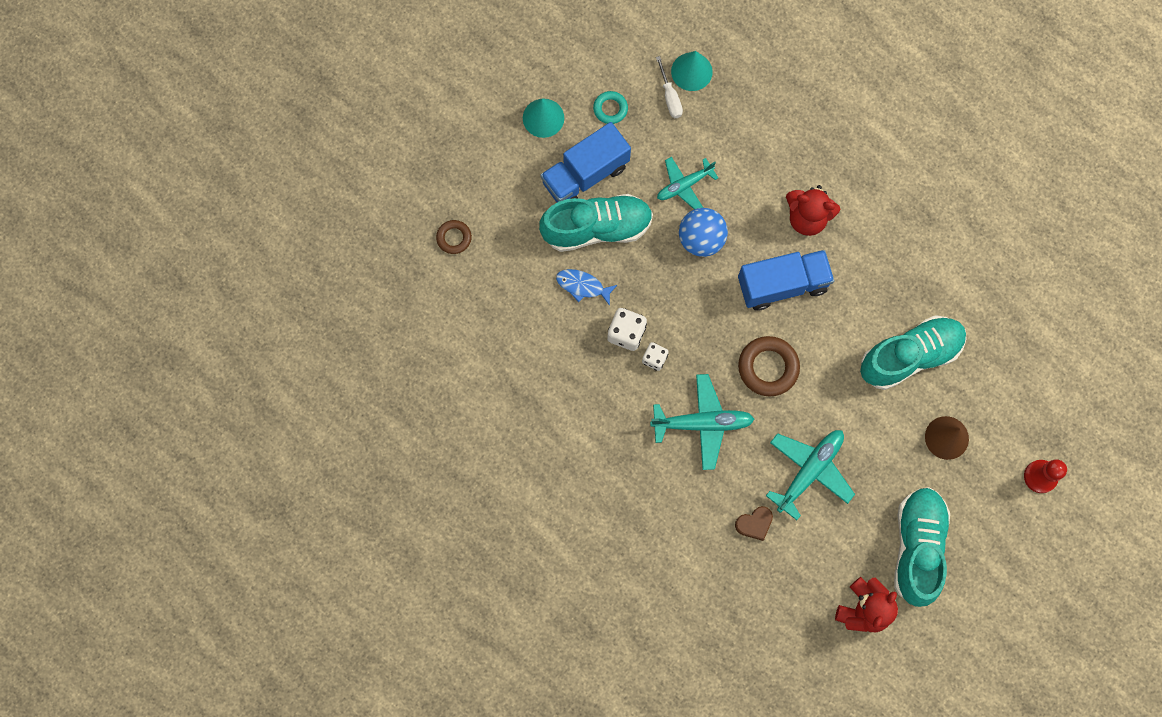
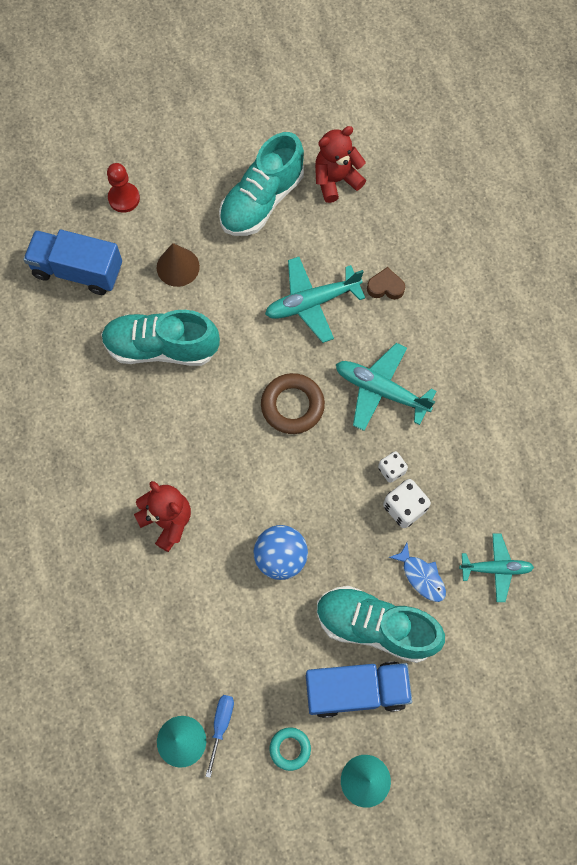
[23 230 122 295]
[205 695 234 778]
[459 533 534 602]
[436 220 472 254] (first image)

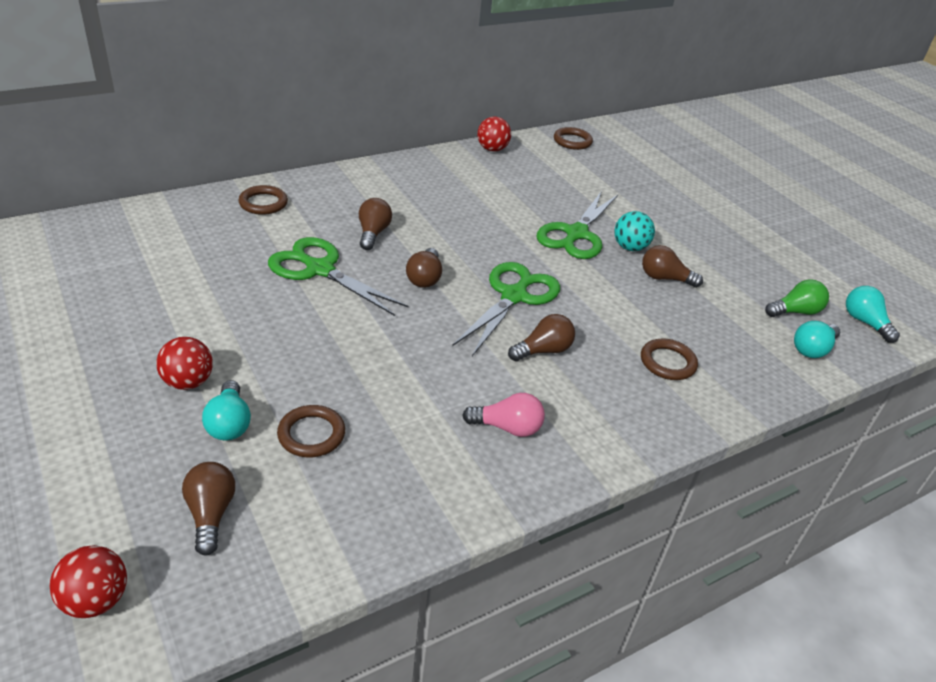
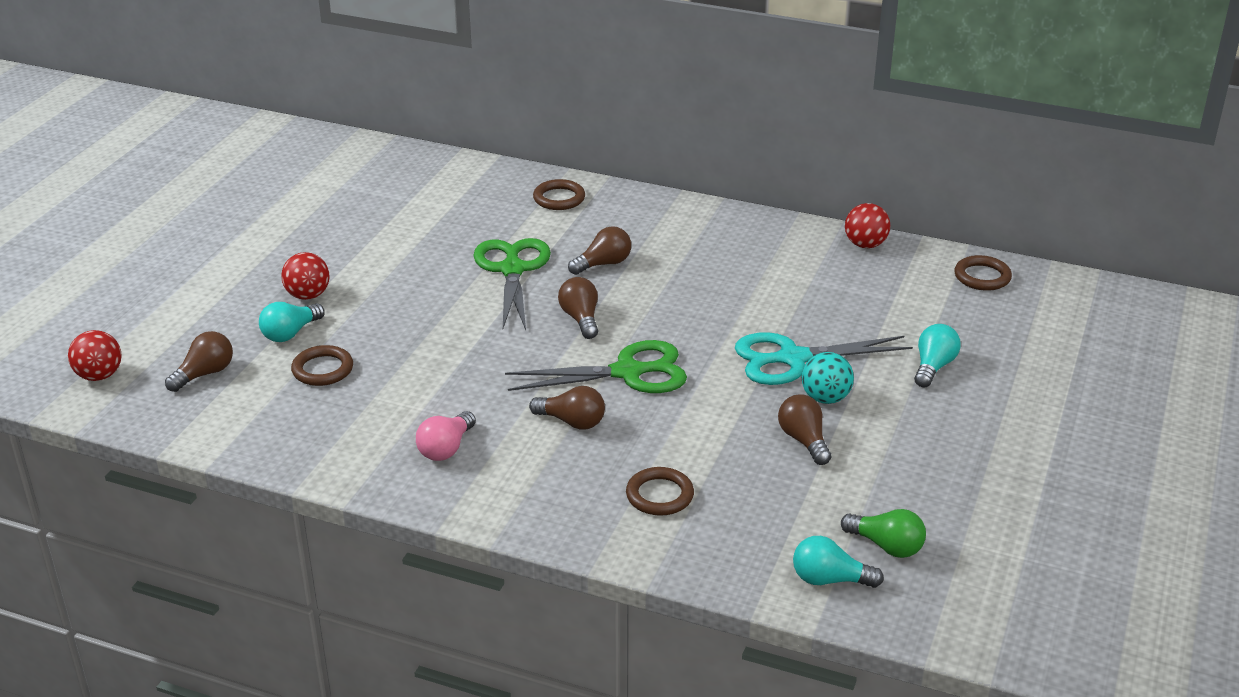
[416 411 476 461]
[558 277 598 339]
[735 332 913 385]
[914 324 961 388]

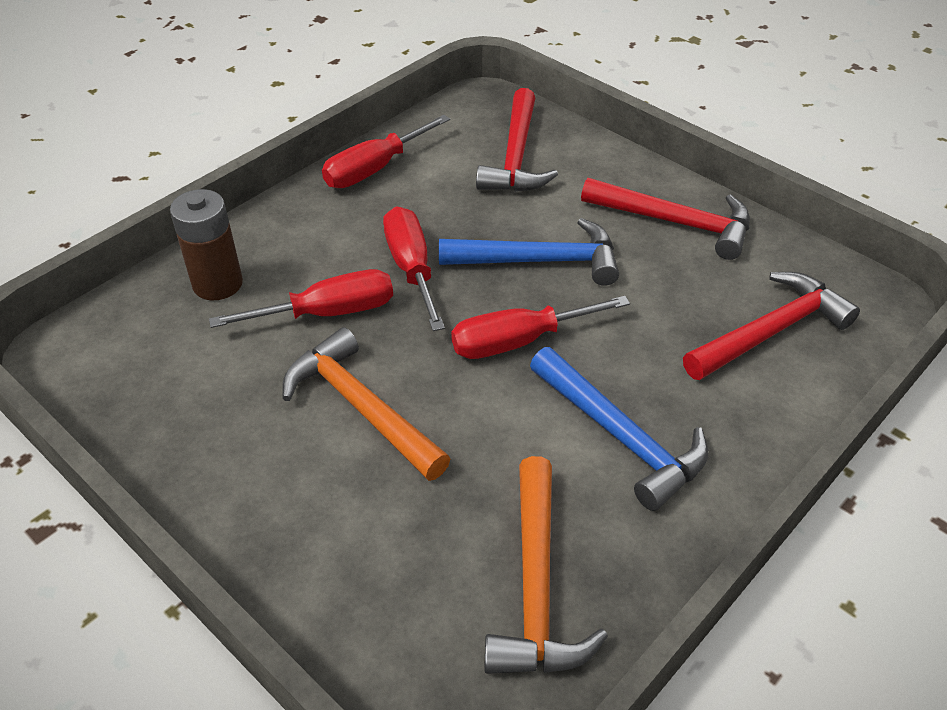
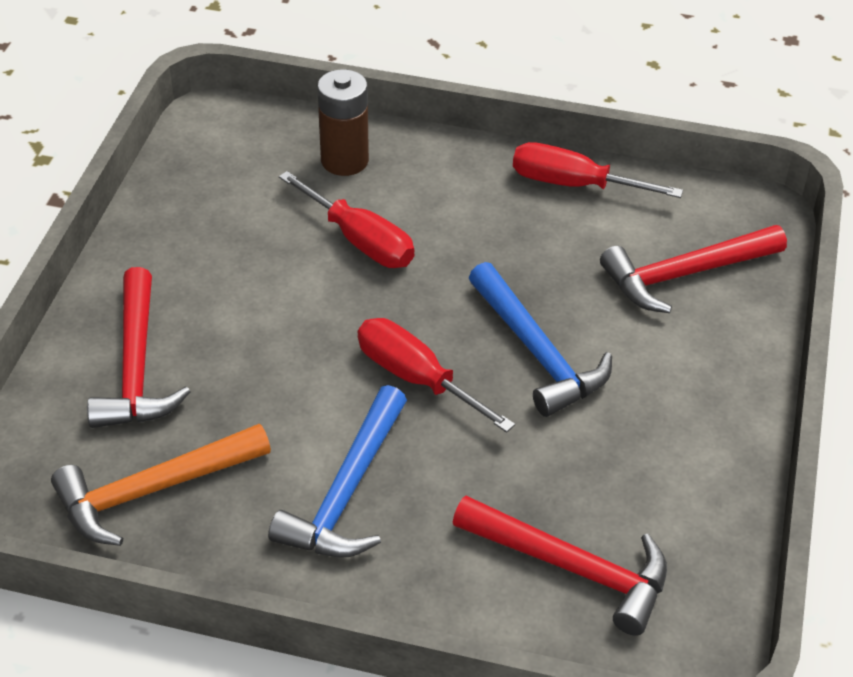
[87 267 190 428]
[282 327 450 481] (first image)
[383 207 445 331] (first image)

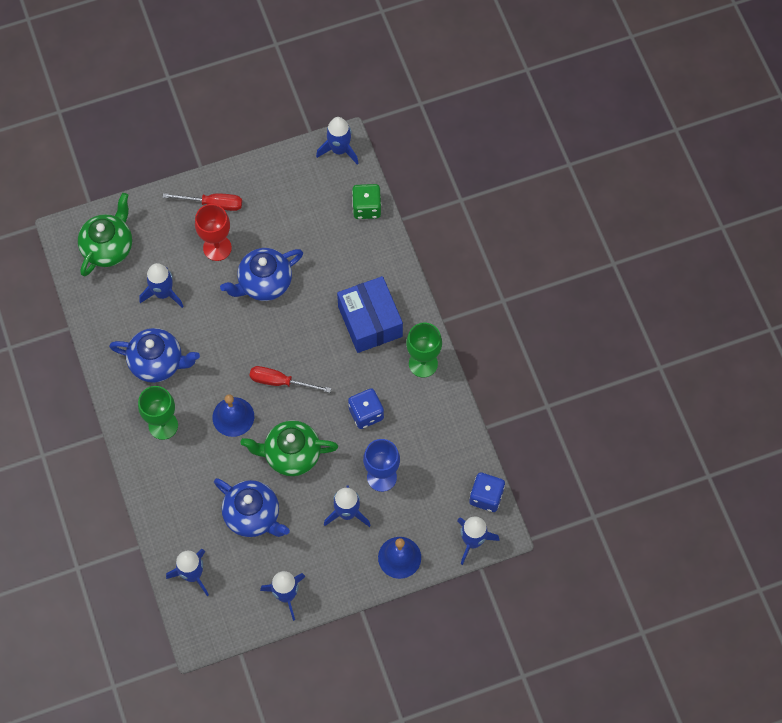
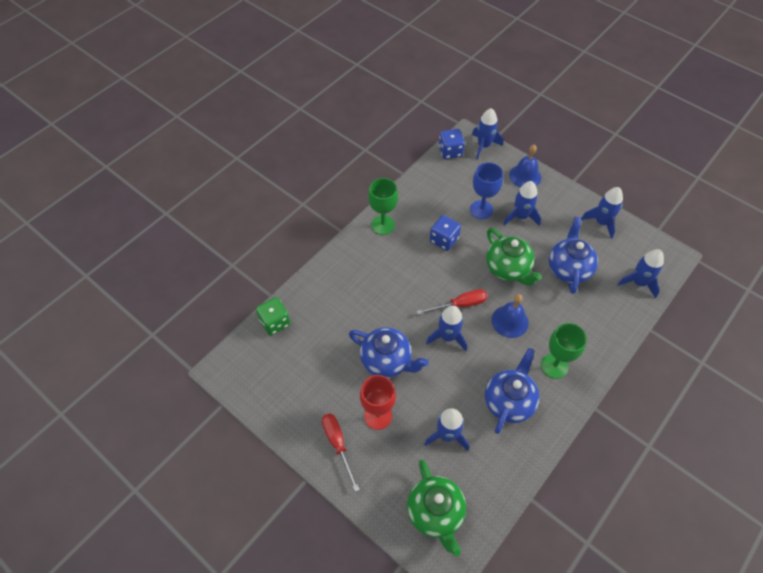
[407 460 466 557]
[417 289 487 315]
[426 306 467 351]
[485 348 540 434]
[337 276 403 353] (first image)

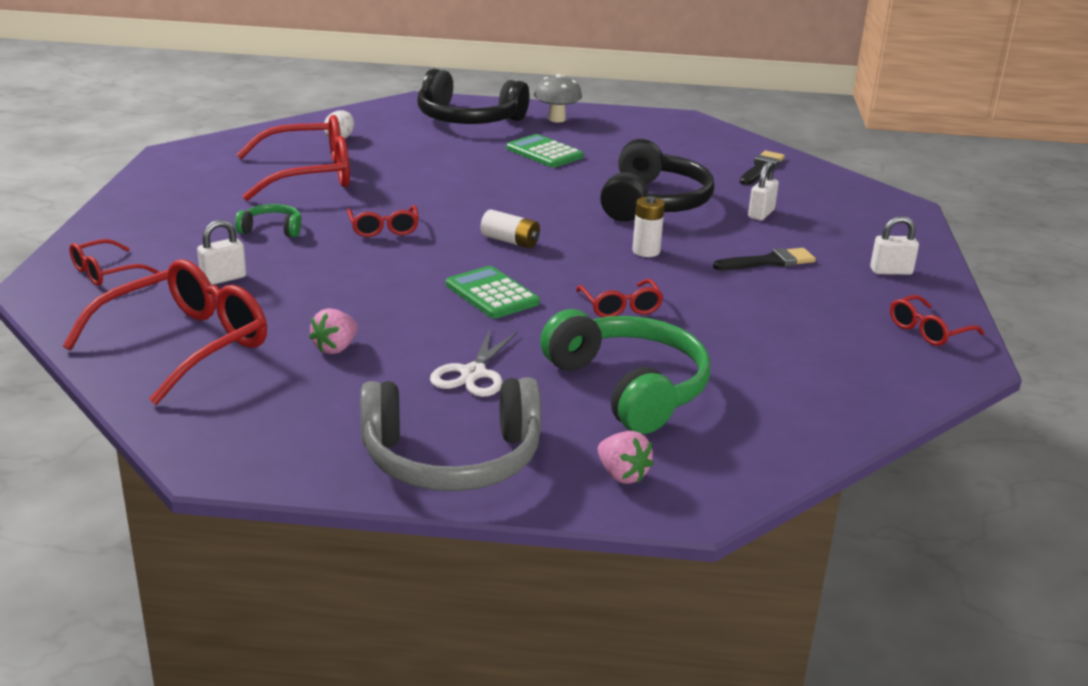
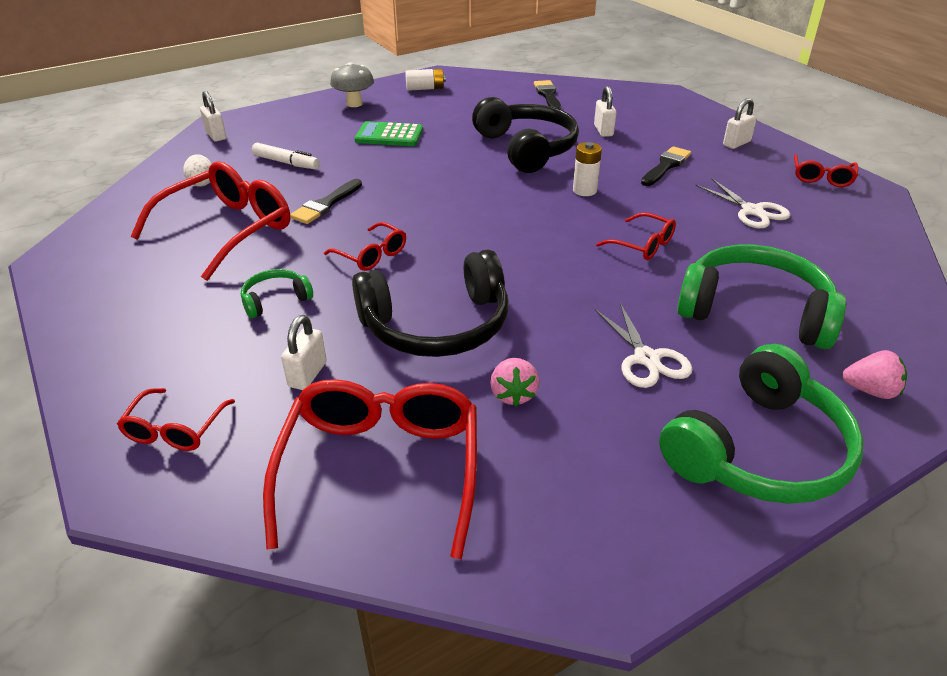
[200 91 226 141]
[252 143 320 169]
[290 179 362 224]
[352 250 509 357]
[405 69 446 91]
[659 344 864 504]
[695 178 790 228]
[446 266 540 319] (first image)

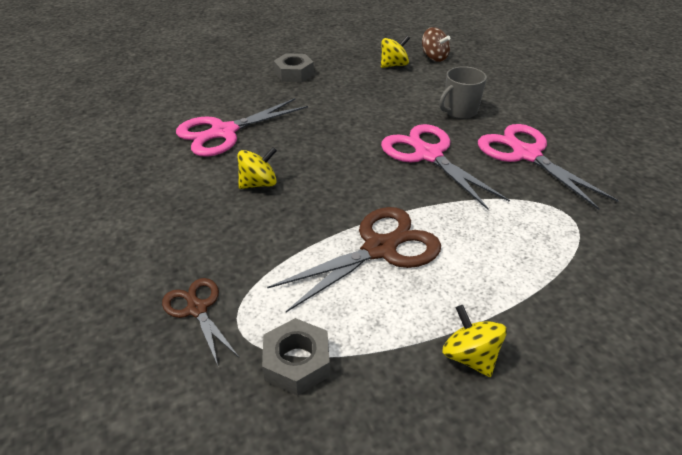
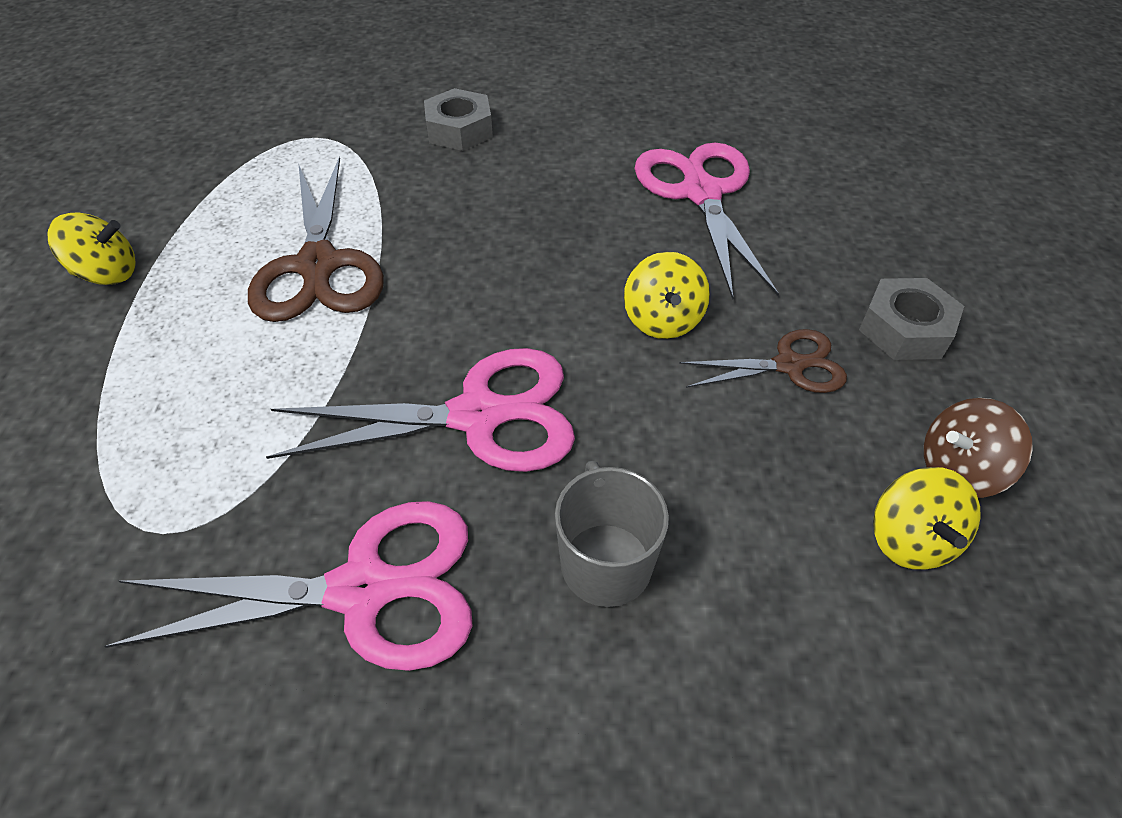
[424 88 493 151]
[624 252 710 339]
[679 329 847 393]
[924 398 1033 498]

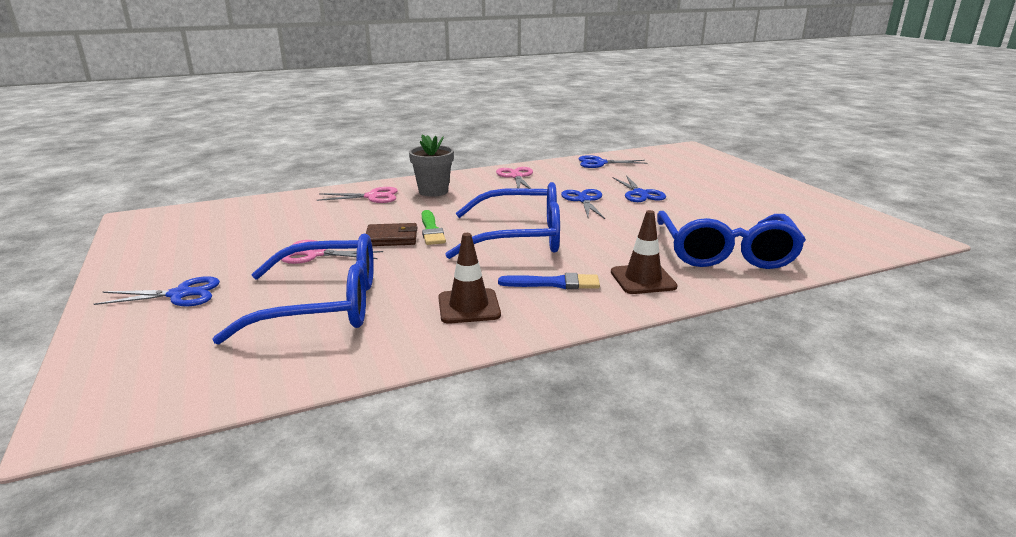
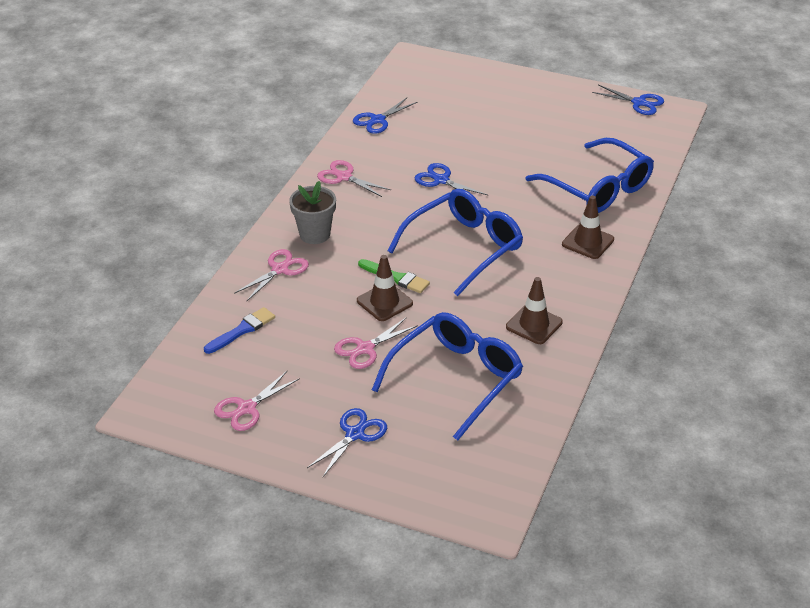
[204 307 275 354]
[214 371 300 431]
[357 255 413 321]
[592 85 664 115]

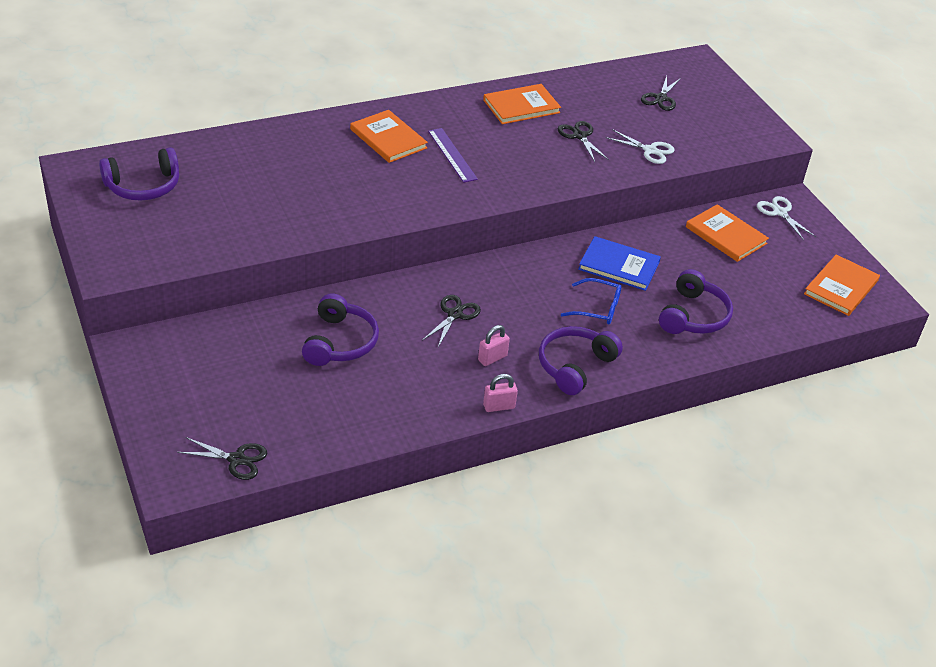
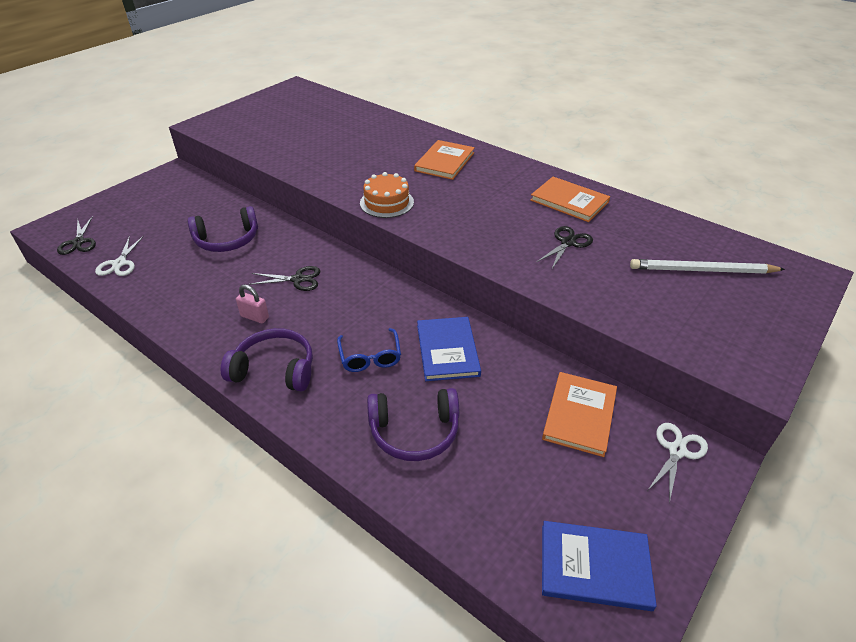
[95 236 144 276]
[360 172 414 218]
[542 521 657 611]
[630 259 785 274]
[99 147 179 200] (first image)
[428 128 478 183] (first image)
[483 374 518 412] (first image)

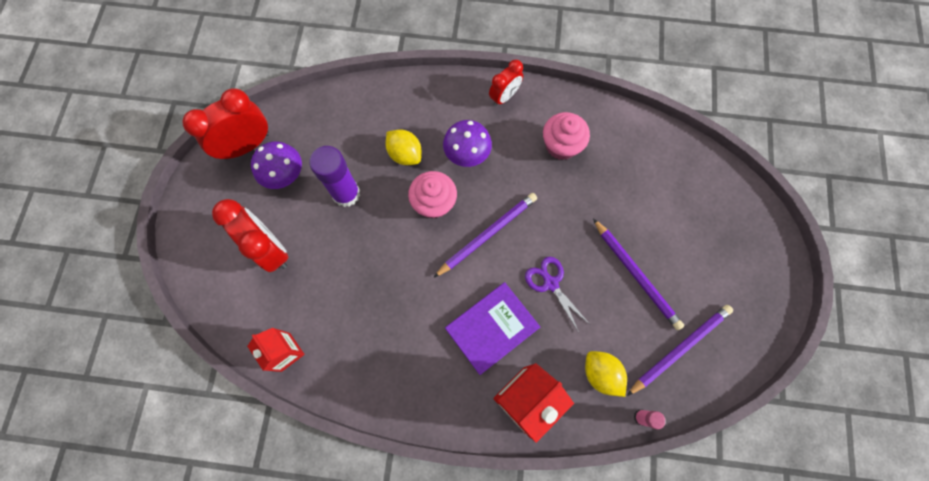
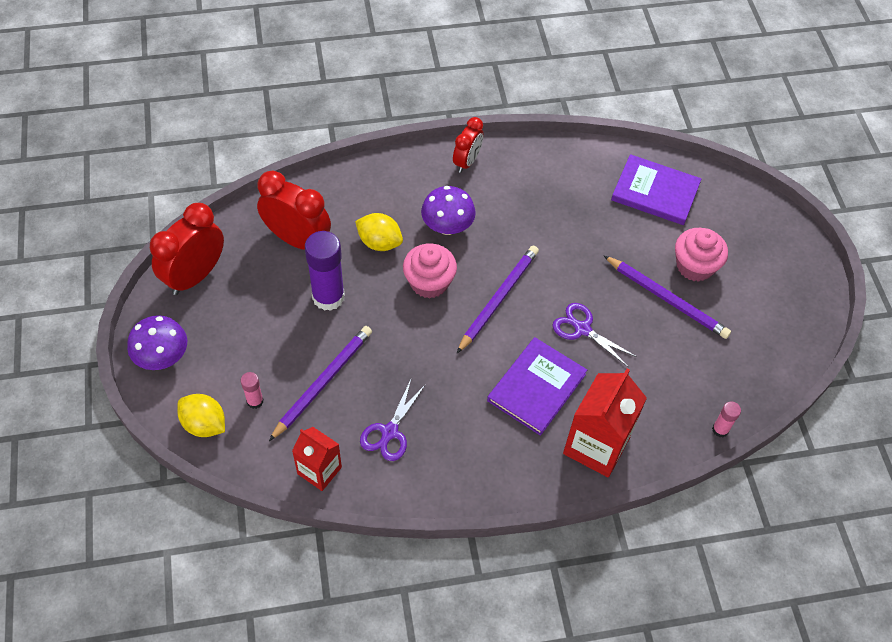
[127 315 187 370]
[177 394 225 437]
[241 372 264 409]
[257 171 331 250]
[269 326 372 441]
[360 380 426 461]
[611 154 701 225]
[675 228 728 282]

